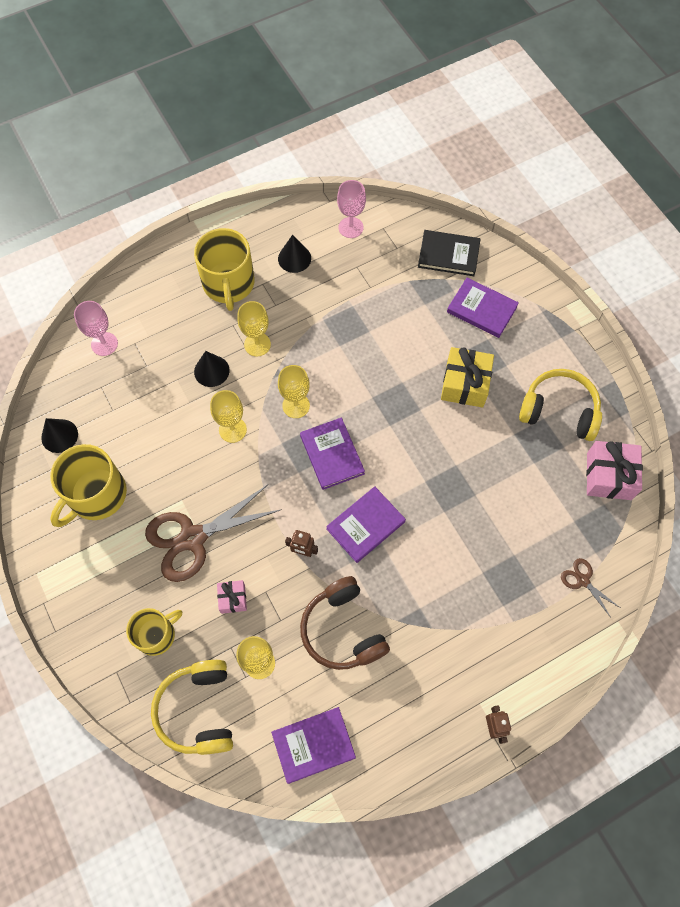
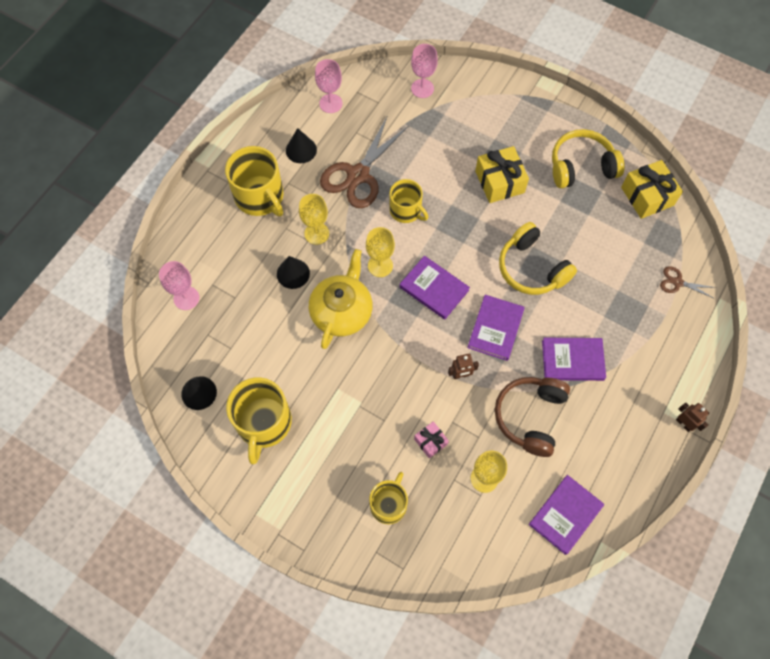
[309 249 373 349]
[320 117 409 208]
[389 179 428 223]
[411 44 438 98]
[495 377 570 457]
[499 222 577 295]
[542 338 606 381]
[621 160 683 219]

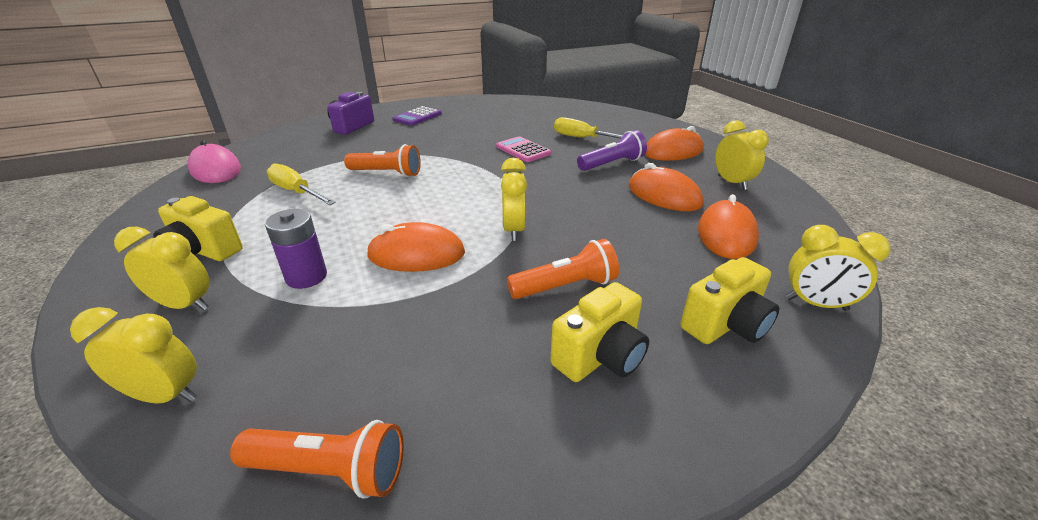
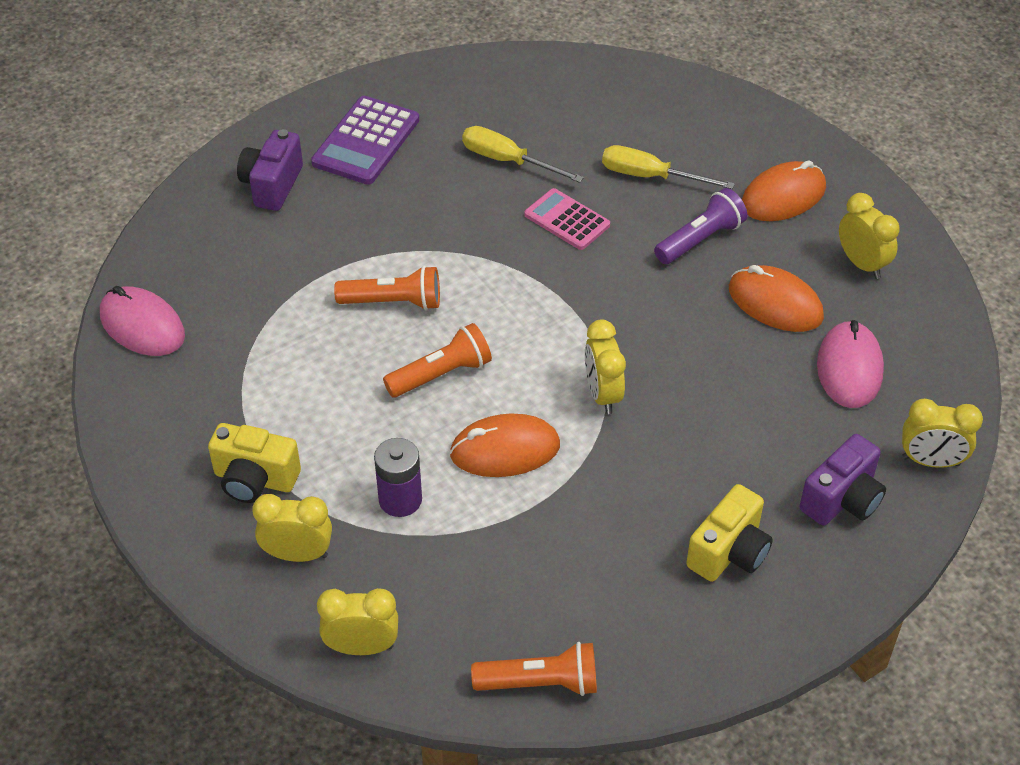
[311 96 419 185]
[383 323 492 398]
[462 126 584 183]
[800 434 886 526]
[817 320 884 408]

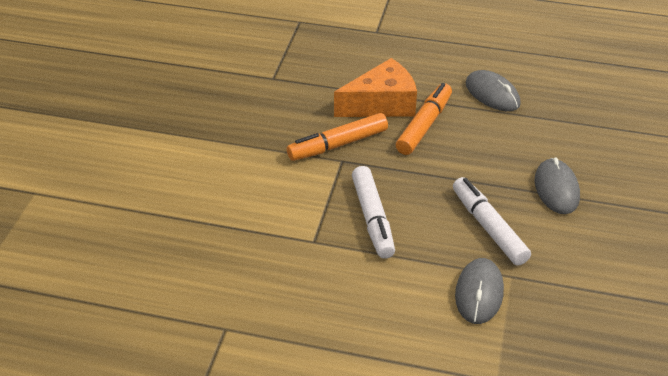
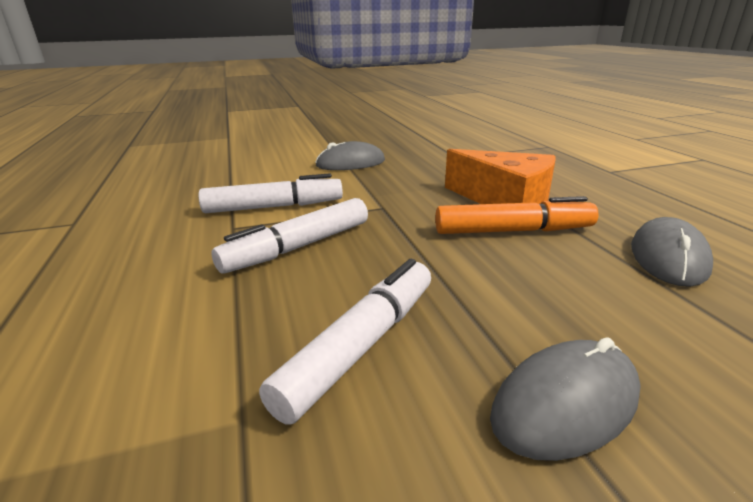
[198 173 343 213]
[315 141 385 170]
[287 113 388 161] (first image)

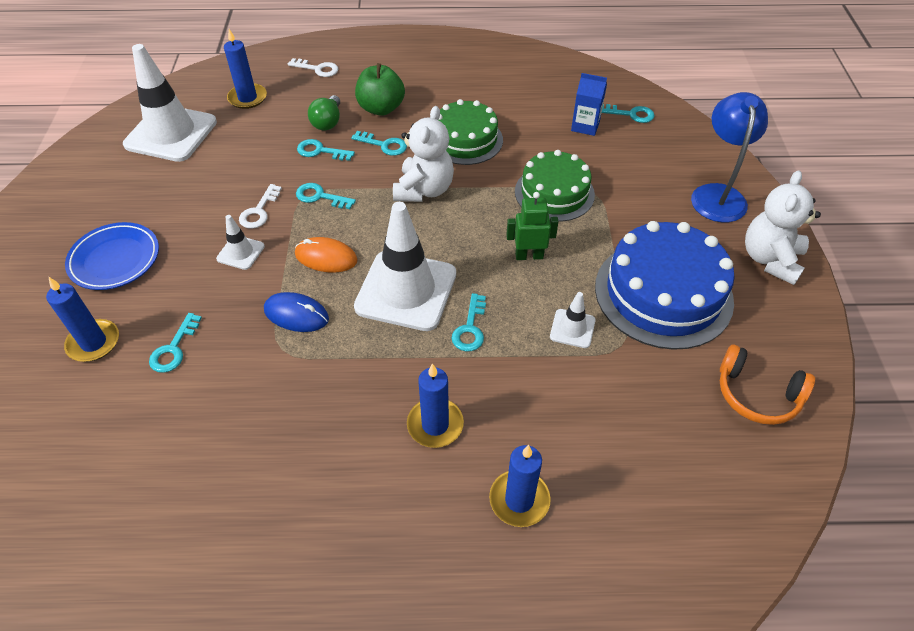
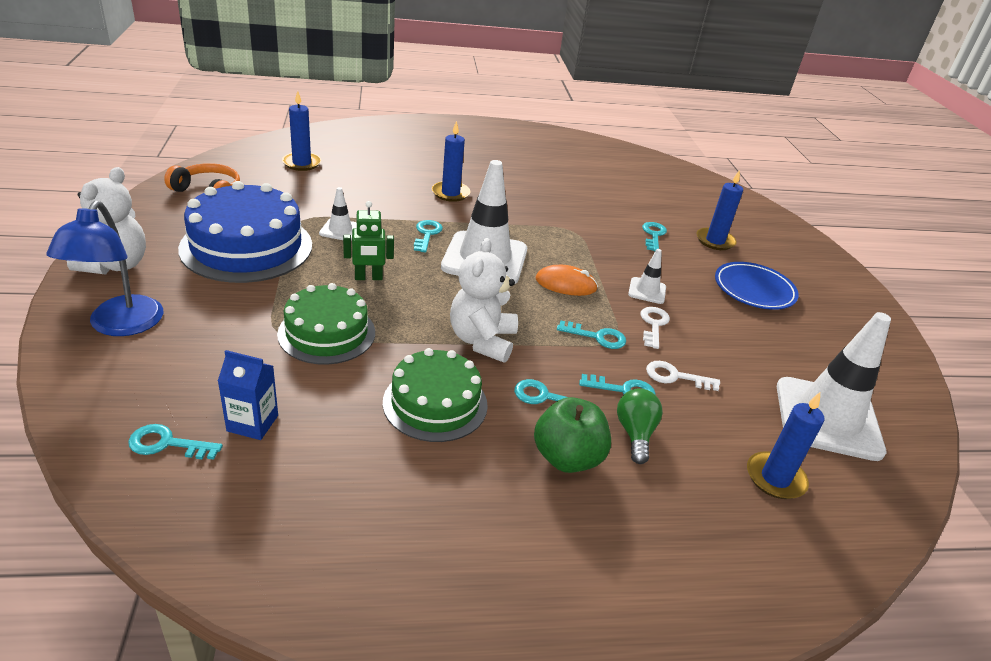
[282 91 321 171]
[646 361 720 391]
[264 292 329 332] (first image)

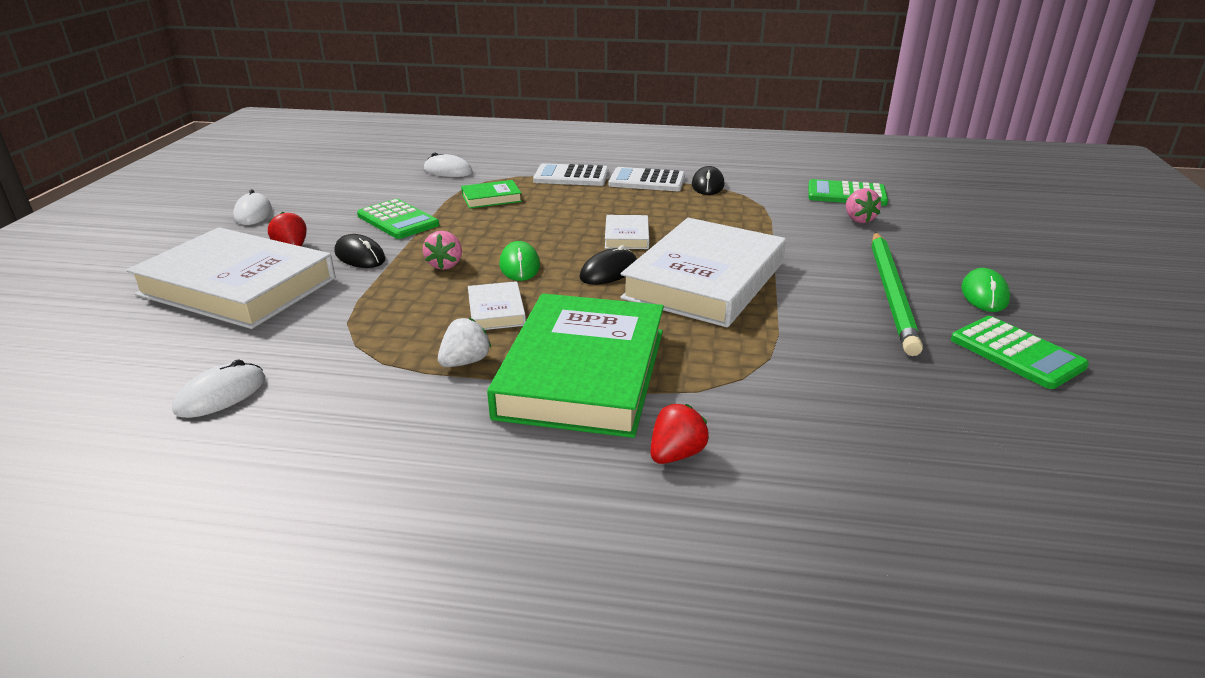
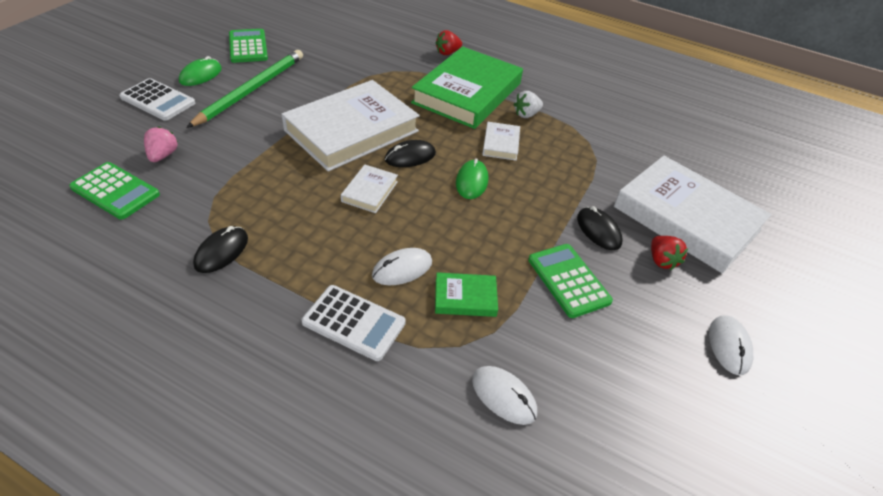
[119 78 195 121]
[372 248 432 285]
[423 231 462 270] (first image)

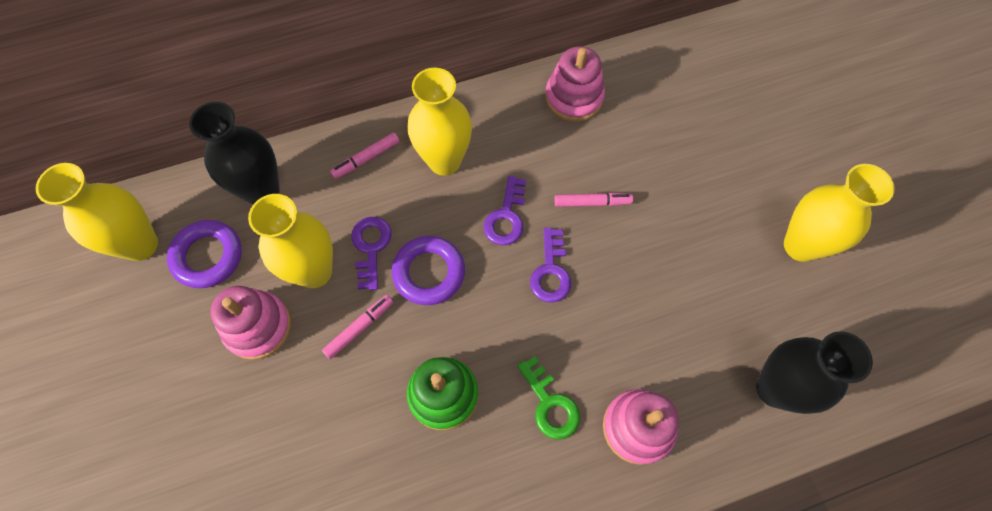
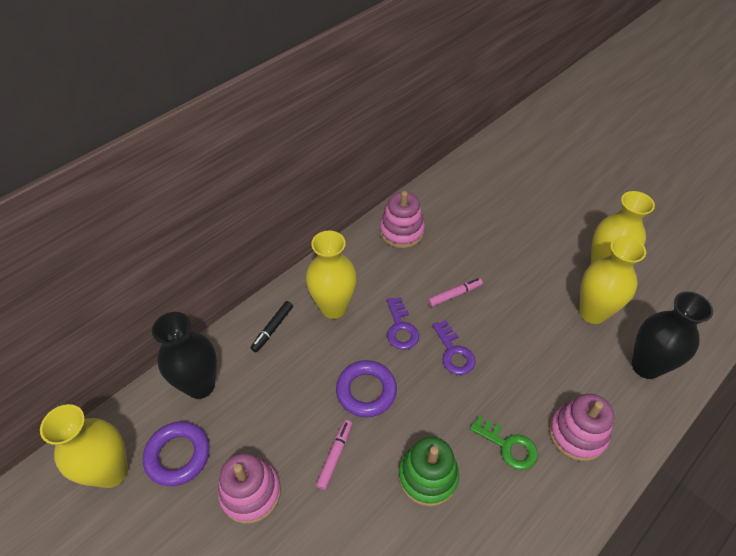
[251 301 293 352]
[579 236 646 324]
[351 217 391 290] (first image)

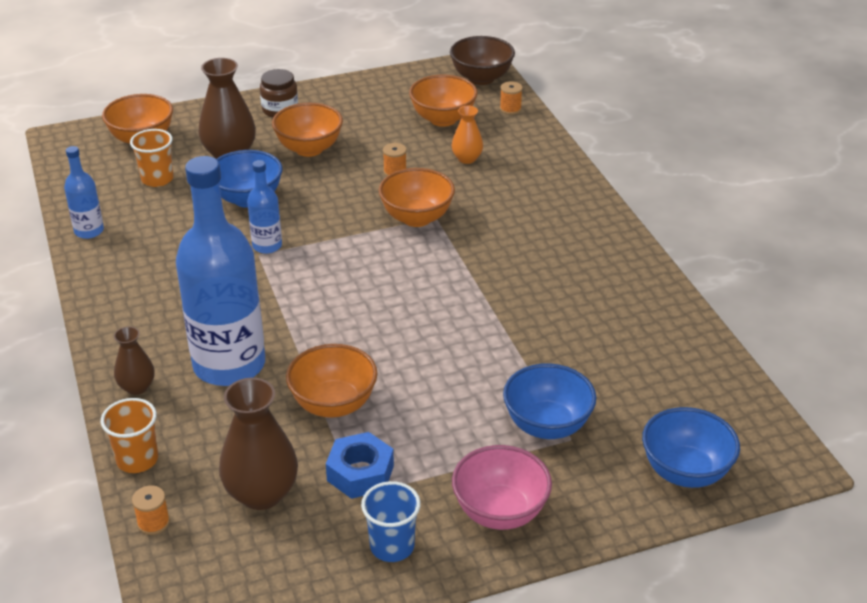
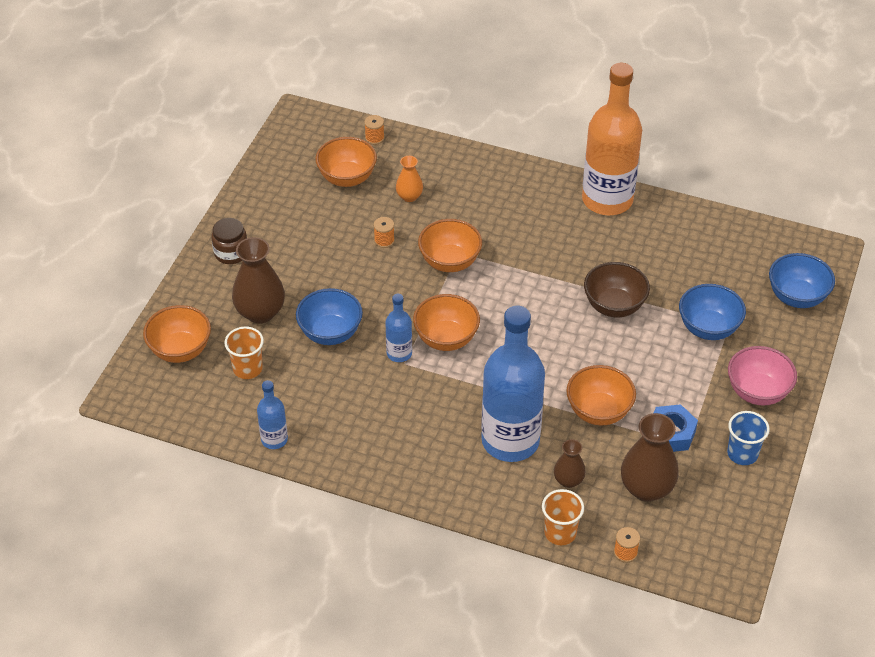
[413 294 480 351]
[554 439 586 488]
[582 63 642 215]
[584 262 650 317]

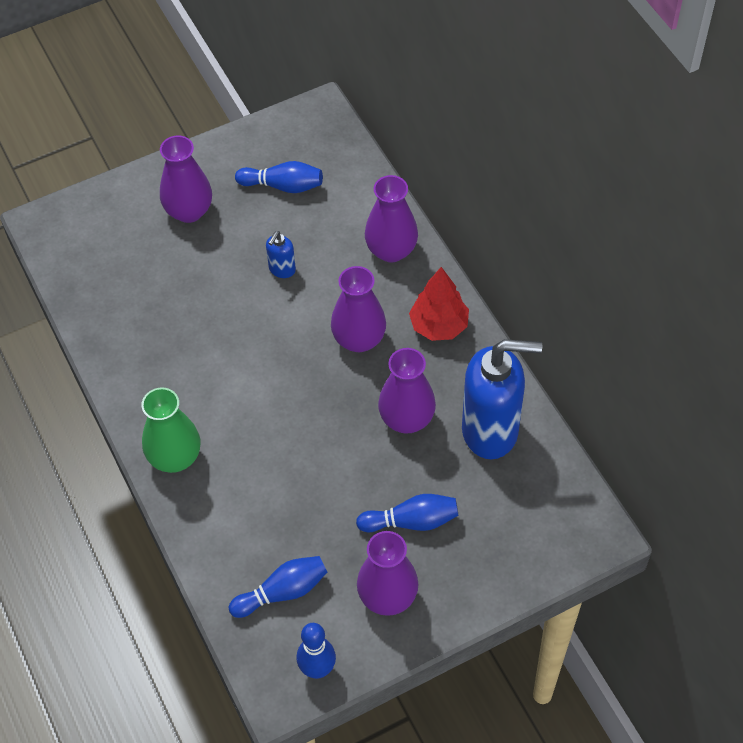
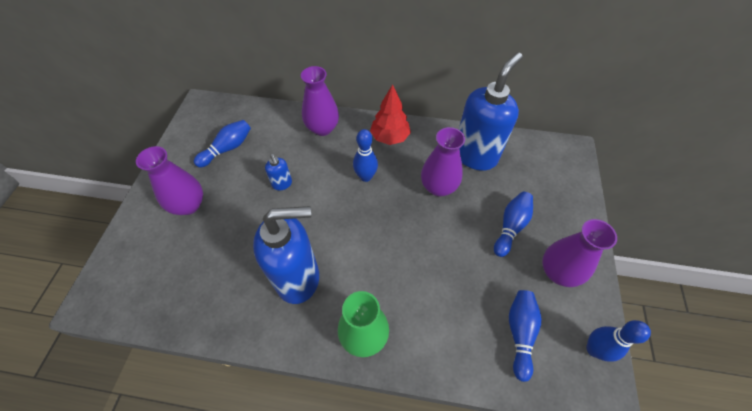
[253 206 319 304]
[353 129 378 182]

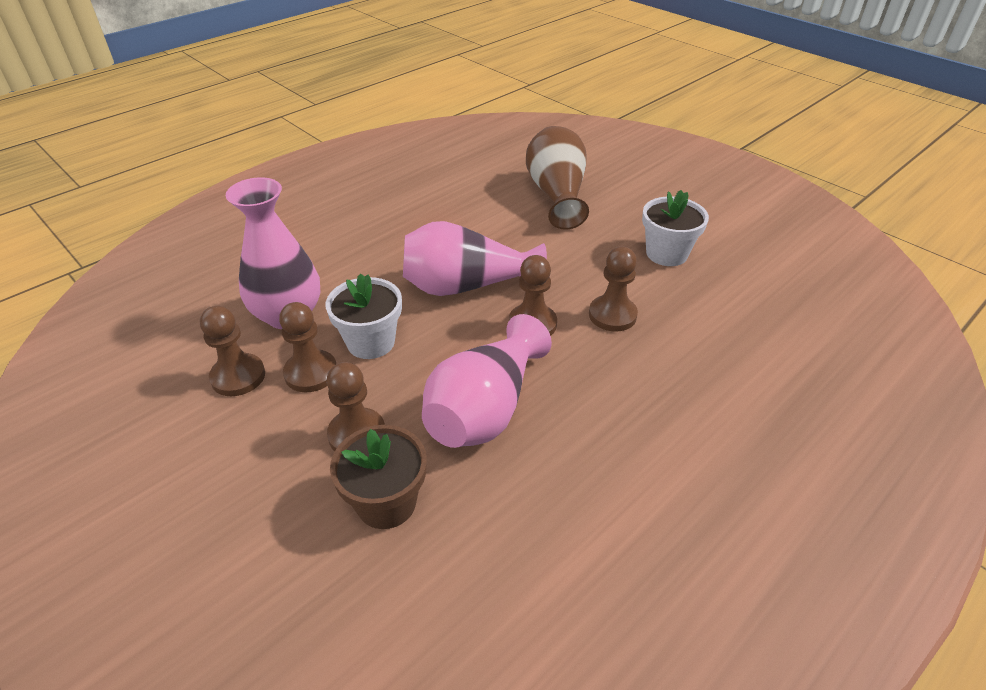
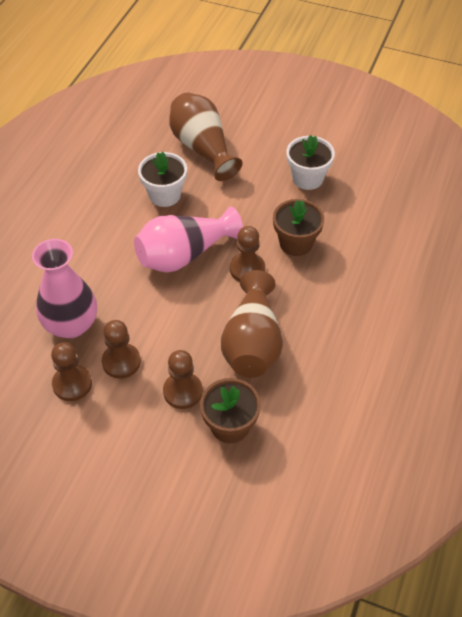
[138 152 187 207]
[221 270 283 378]
[273 199 324 256]

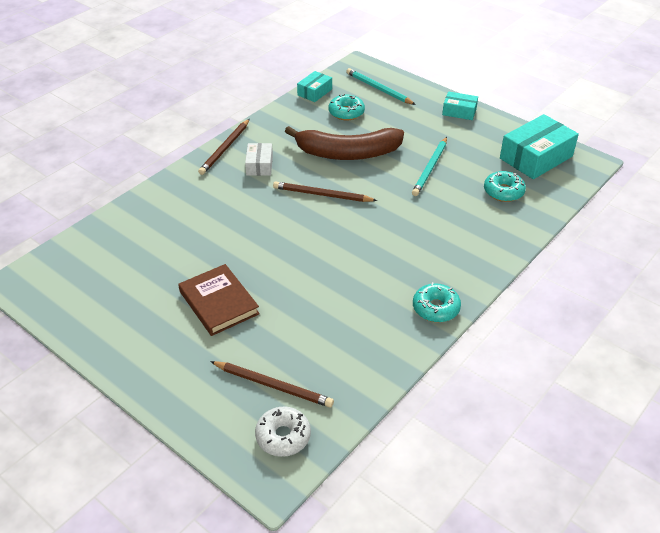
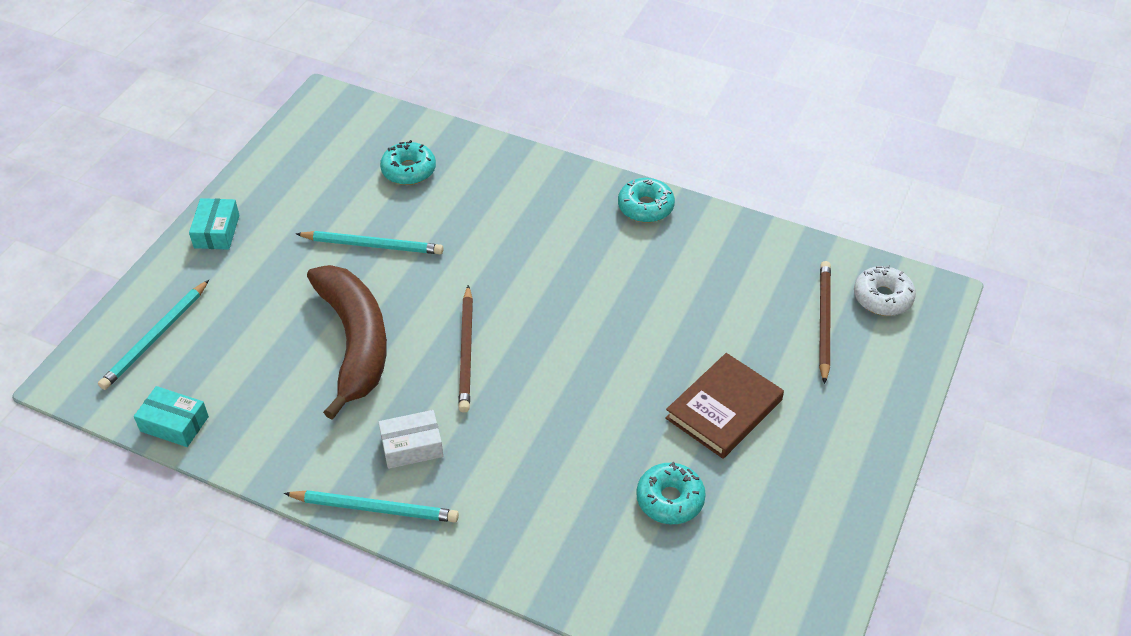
[284 490 459 522]
[636 462 706 524]
[500 114 579 179] (first image)

